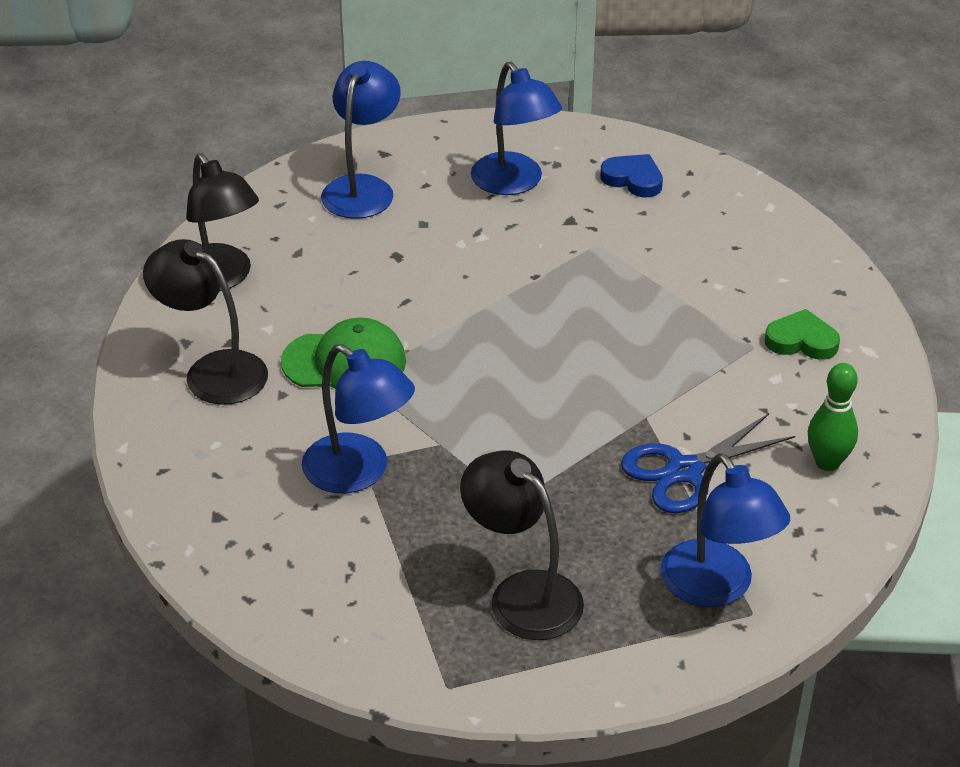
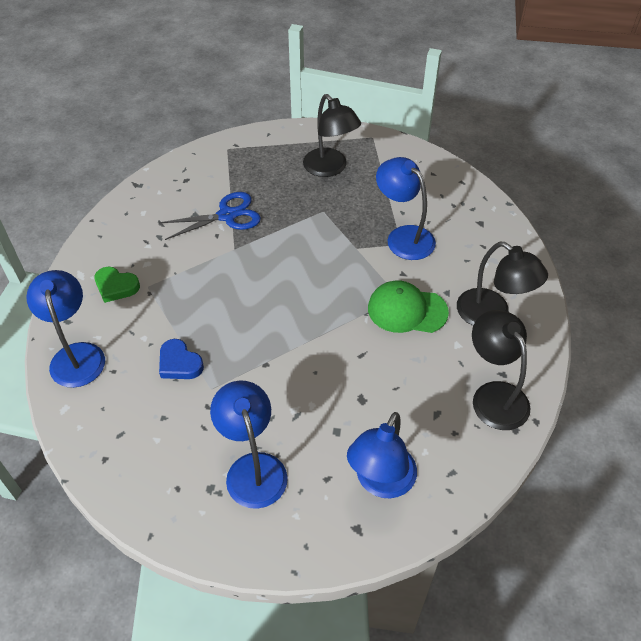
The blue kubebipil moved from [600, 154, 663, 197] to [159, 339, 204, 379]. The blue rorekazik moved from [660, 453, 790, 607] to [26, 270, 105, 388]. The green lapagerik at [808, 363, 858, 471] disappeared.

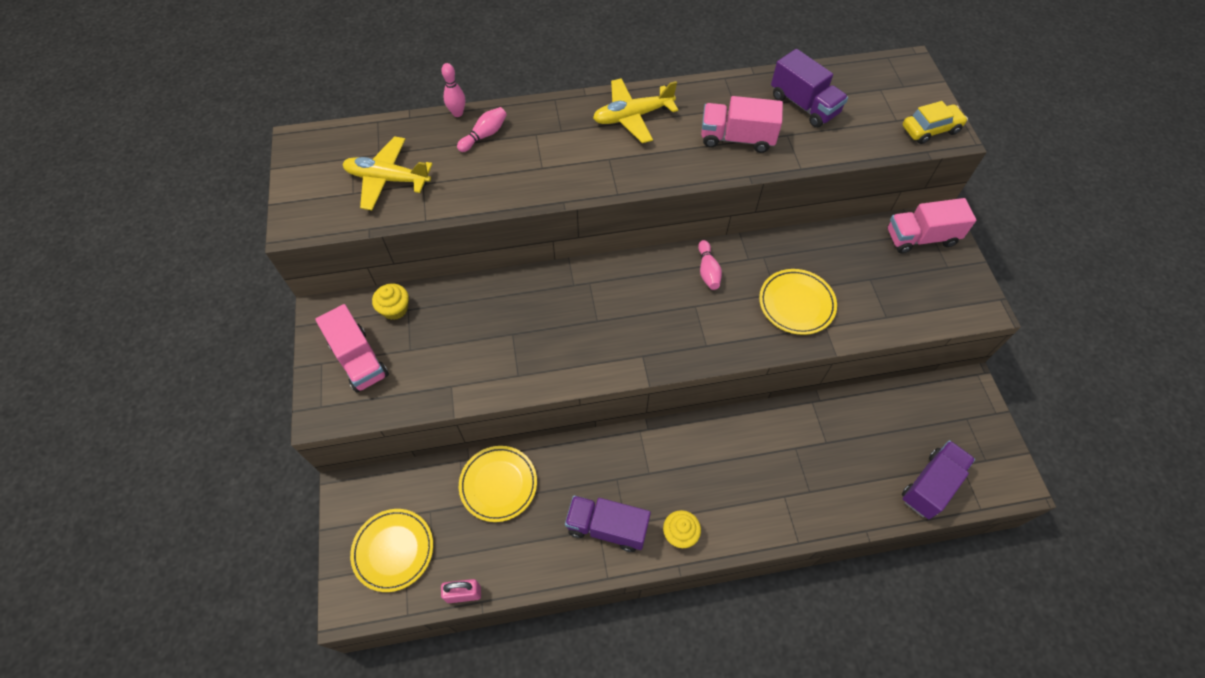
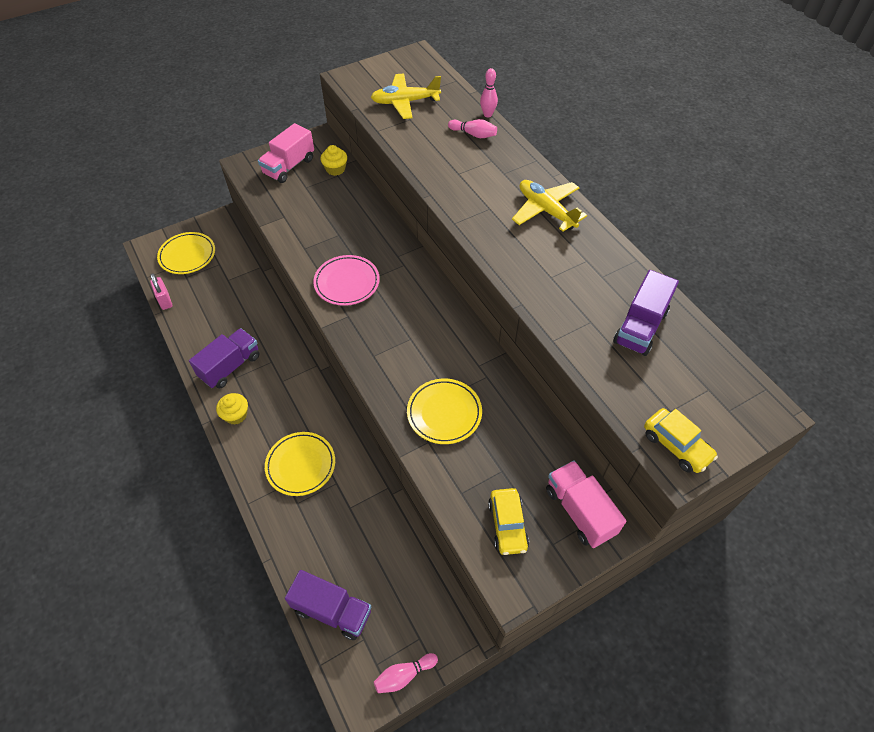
The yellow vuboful at [342, 136, 432, 210] turned 90 degrees counterclockwise. The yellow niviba moved from [459, 446, 537, 522] to [265, 432, 335, 496]. The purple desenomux at [565, 495, 651, 552] turned 45 degrees clockwise. The pink lapagerik moved from [698, 240, 722, 290] to [374, 653, 438, 693]. The pink desenomux at [701, 96, 783, 153] disappeared. The pink niviba at [313, 255, 380, 306] appeared. The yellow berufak at [488, 488, 529, 555] appeared.

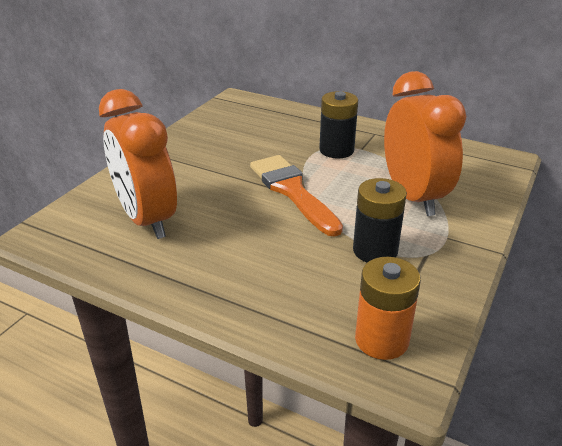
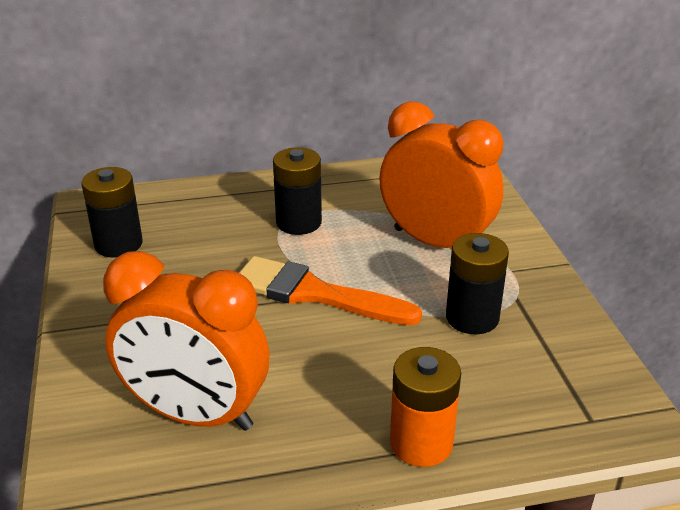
The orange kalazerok moved from [355, 257, 421, 360] to [390, 347, 461, 467]. The black kalazerok at [81, 167, 143, 258] appeared.

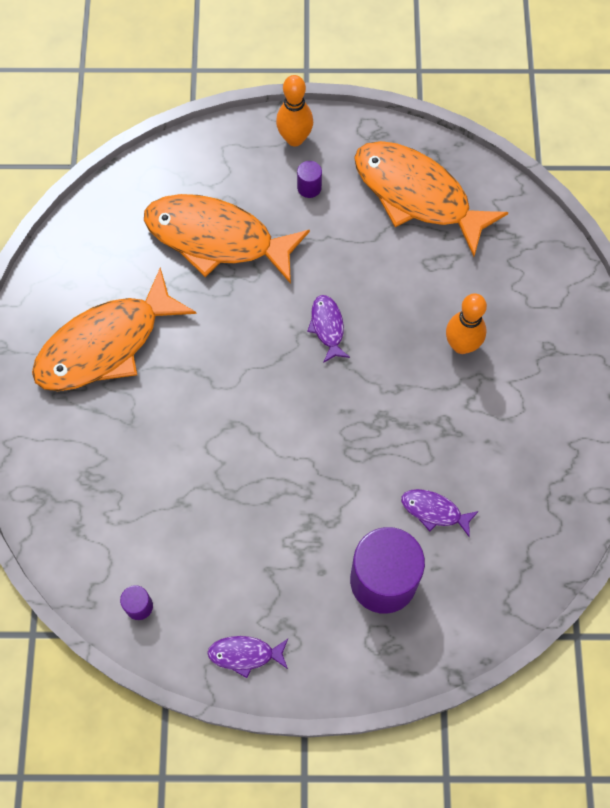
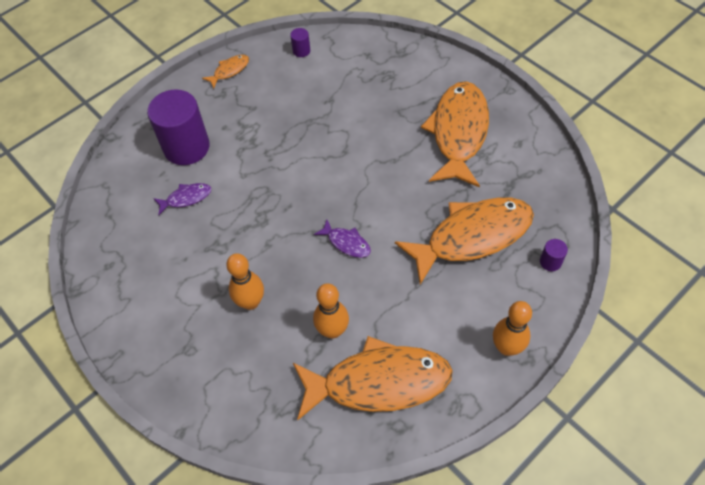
The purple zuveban at [207, 636, 288, 678] became the orange zuveban at [202, 55, 249, 89]. The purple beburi moved from [297, 161, 322, 198] to [540, 239, 568, 271]. The orange lapagerik at [313, 283, 349, 339] appeared.

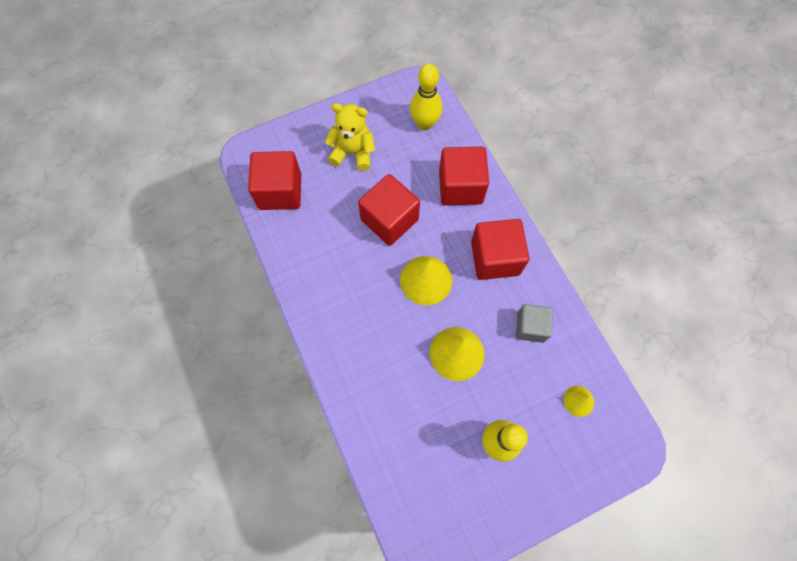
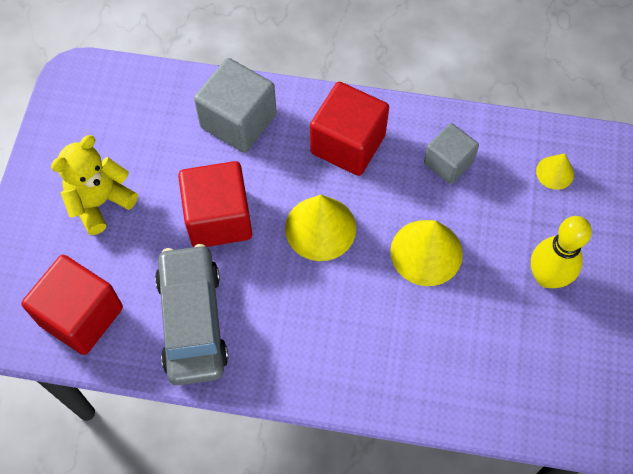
The yellow lapagerik at [410, 64, 442, 131] disappeared. The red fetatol at [439, 147, 489, 205] became the grey fetatol at [194, 58, 277, 153]. The grey berufak at [155, 244, 228, 385] appeared.

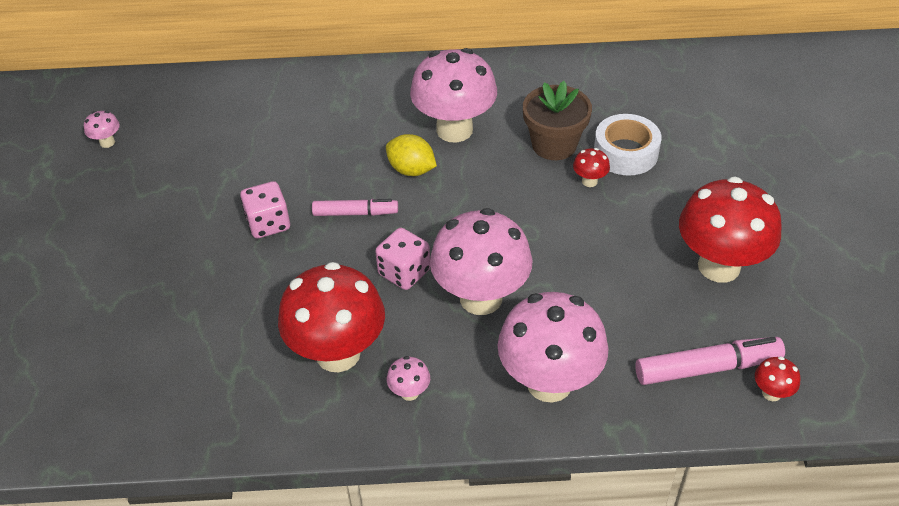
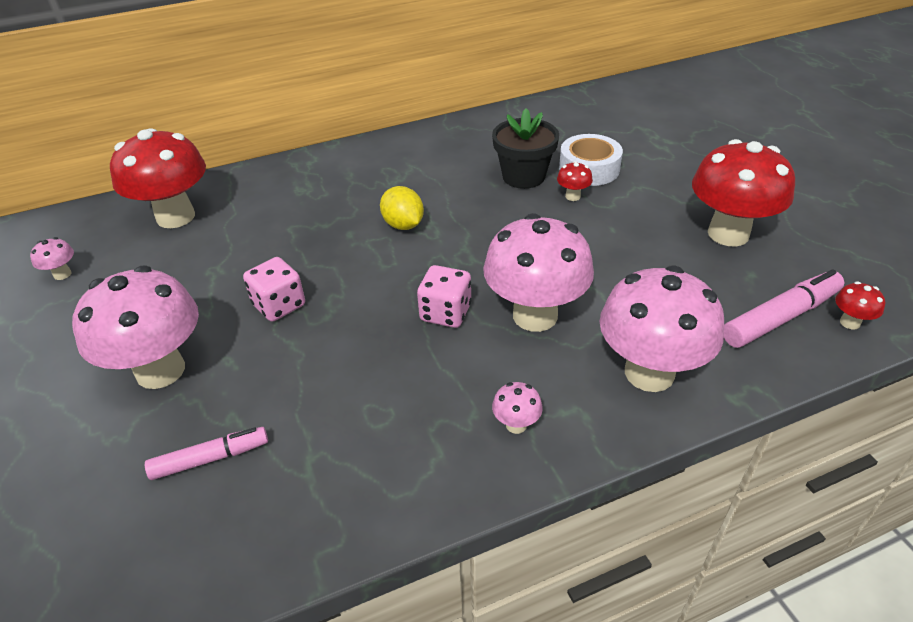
The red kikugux moved from [278, 262, 385, 372] to [110, 128, 206, 228]. The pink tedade moved from [312, 199, 398, 216] to [145, 427, 268, 480]. The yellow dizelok at [386, 134, 437, 176] turned 45 degrees clockwise. The pink kikugux moved from [410, 48, 497, 143] to [72, 265, 199, 389]. The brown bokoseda at [523, 81, 592, 160] became the black bokoseda at [492, 108, 559, 189].

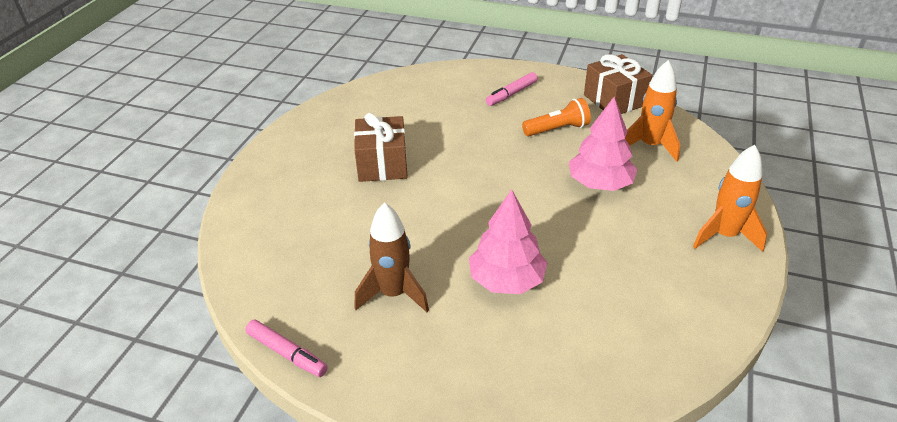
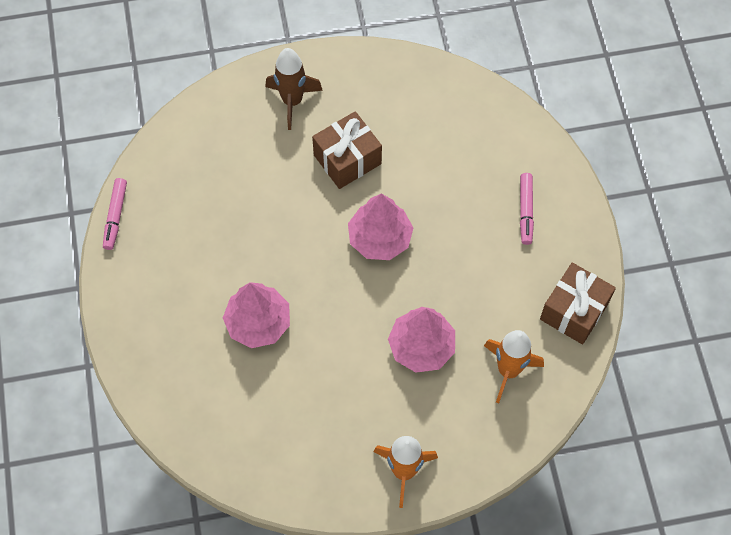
The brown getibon moved from [354, 202, 429, 312] to [265, 48, 323, 130]. The pink tedade at [486, 72, 538, 106] turned 105 degrees counterclockwise. The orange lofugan at [522, 98, 591, 136] disappeared. The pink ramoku at [348, 194, 413, 260] appeared.

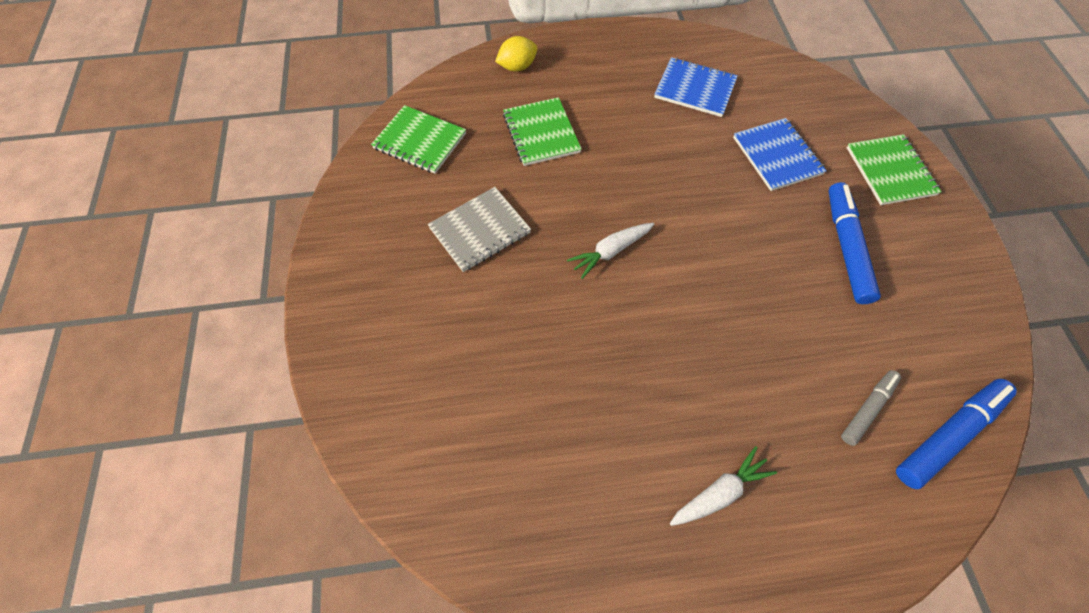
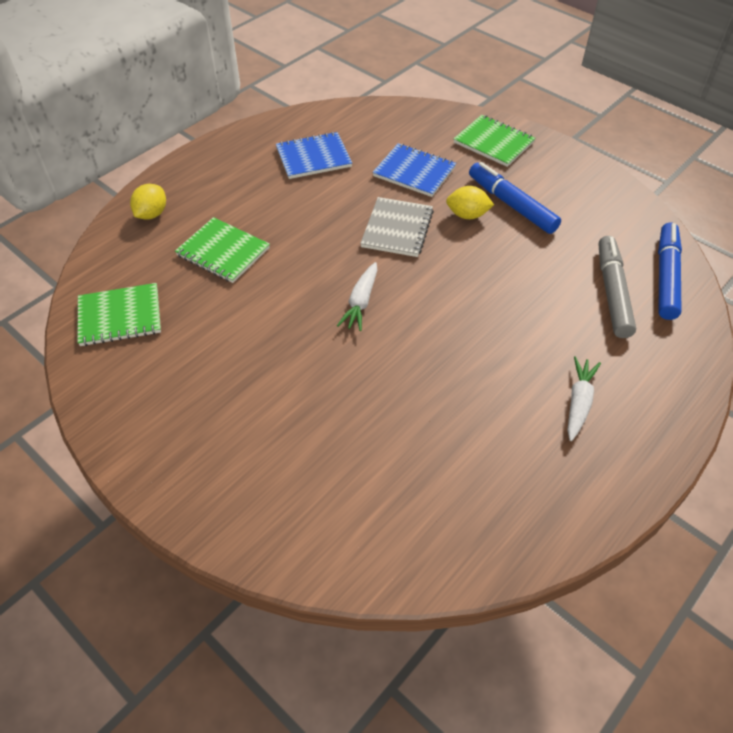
The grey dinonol moved from [428, 187, 531, 272] to [360, 197, 434, 257]. The grey tedade at [841, 370, 901, 446] changed to 1.64 times the size. The yellow dizelok at [446, 186, 494, 219] appeared.

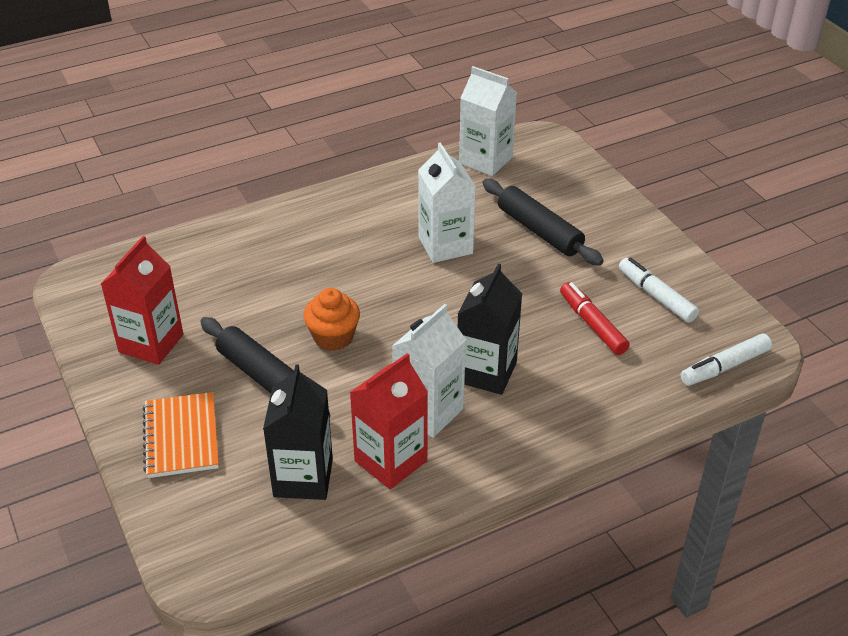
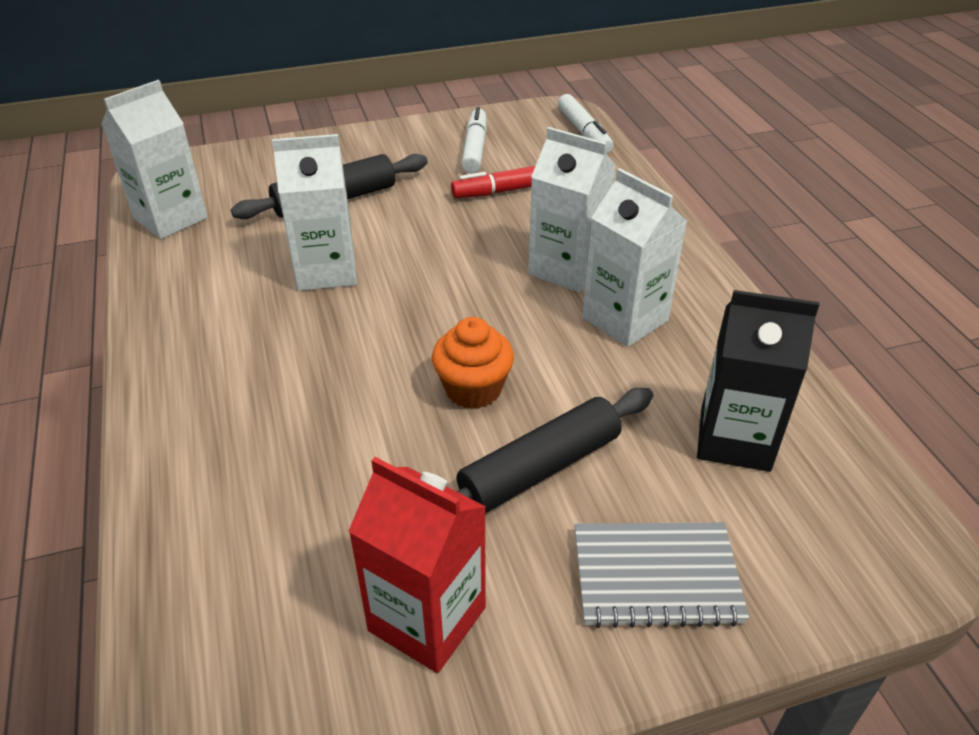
The orange dinonol at [143, 392, 219, 478] became the grey dinonol at [574, 522, 749, 628]. The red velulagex at [350, 353, 428, 489] disappeared. The black velulagex at [458, 264, 522, 395] became the white velulagex at [528, 127, 616, 292]. The white tedade at [619, 257, 699, 323] turned 120 degrees clockwise.

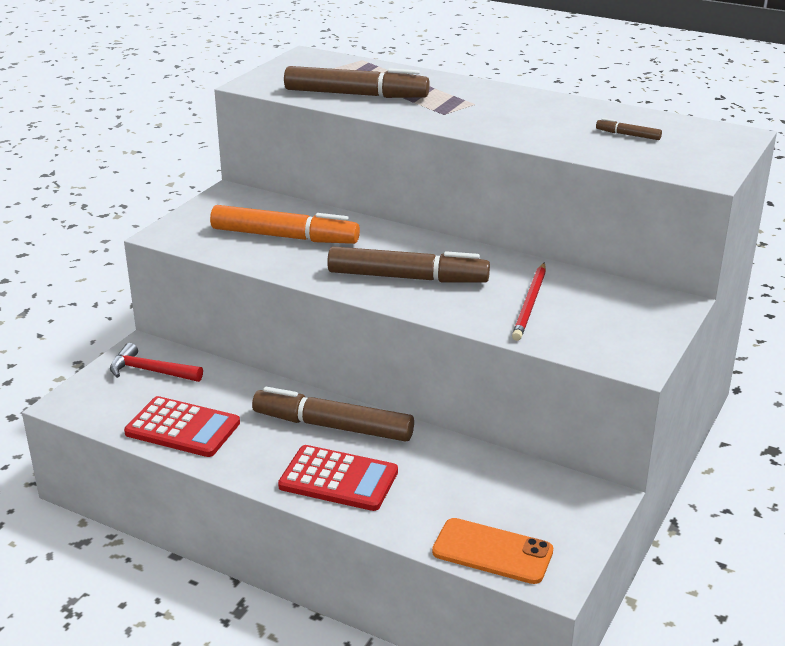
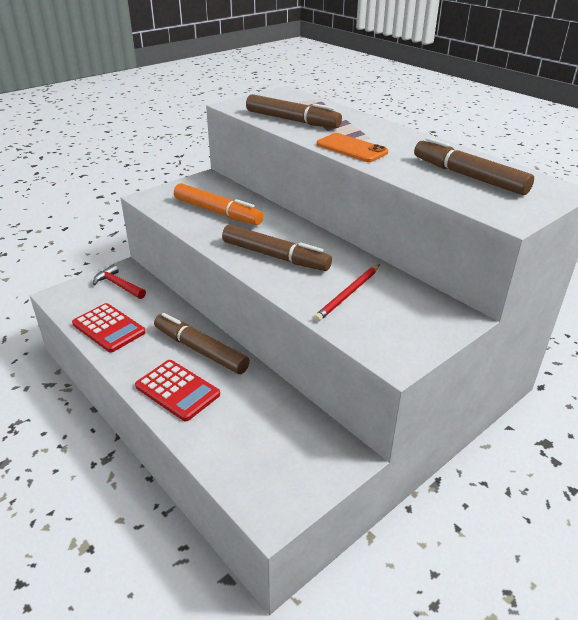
The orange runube moved from [432, 518, 553, 584] to [317, 133, 388, 162]. The brown tedade at [596, 118, 662, 140] changed to 2.40 times the size.

